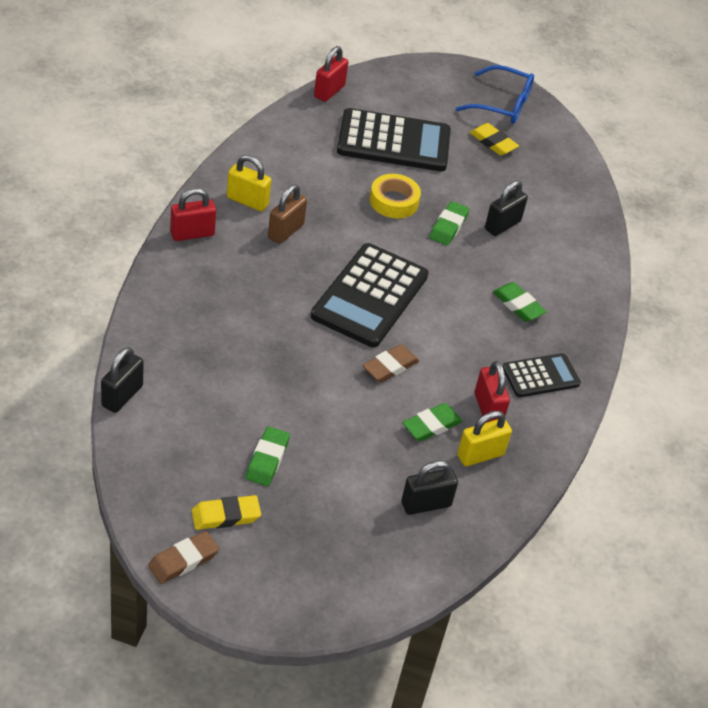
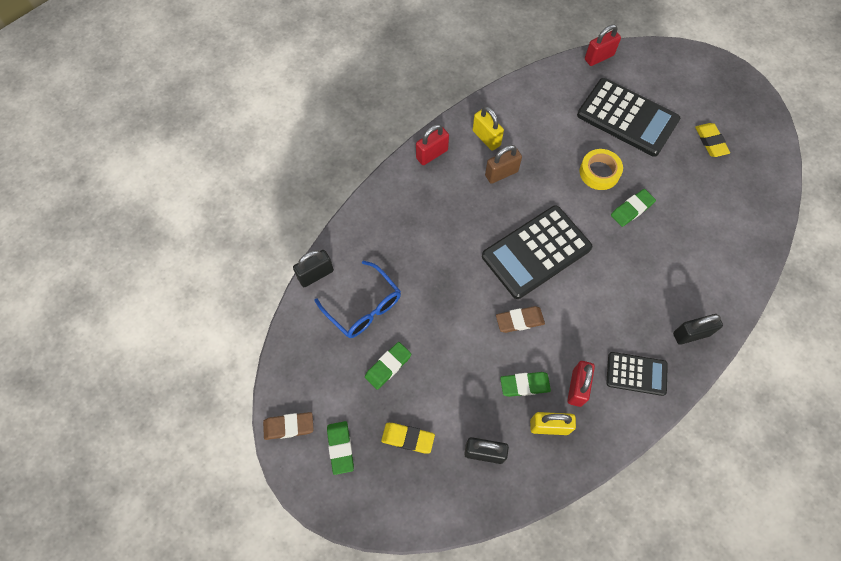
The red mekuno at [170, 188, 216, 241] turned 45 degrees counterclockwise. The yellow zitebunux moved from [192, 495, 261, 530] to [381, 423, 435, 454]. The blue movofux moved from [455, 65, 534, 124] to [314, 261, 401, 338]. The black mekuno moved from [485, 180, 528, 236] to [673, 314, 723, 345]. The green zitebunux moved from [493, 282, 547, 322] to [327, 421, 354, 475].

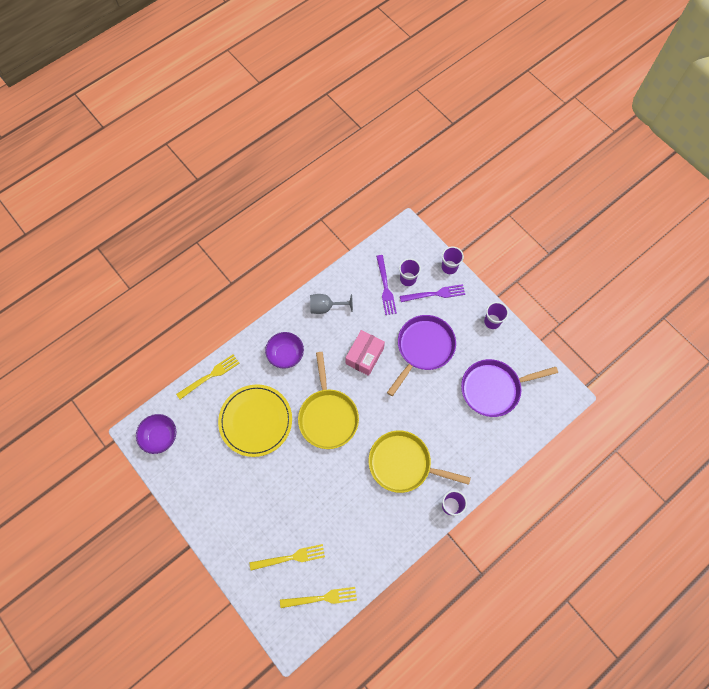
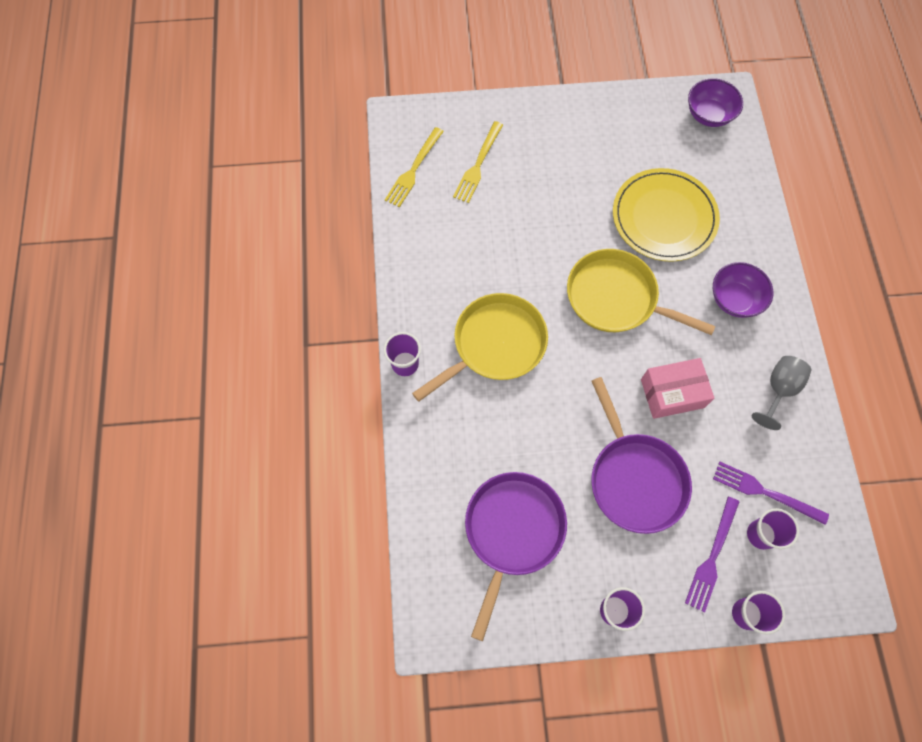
The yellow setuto at [176, 355, 239, 400] disappeared. The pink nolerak at [345, 330, 385, 376] turned 75 degrees counterclockwise.

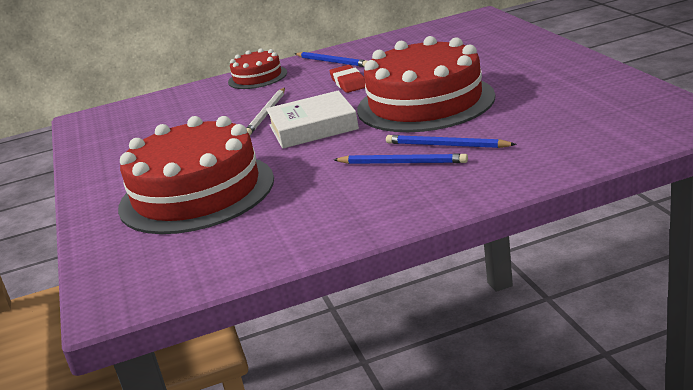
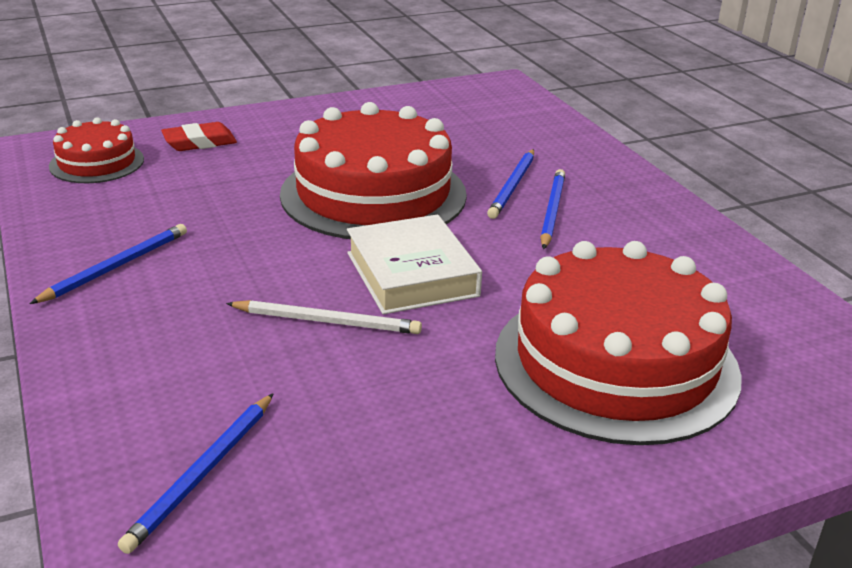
The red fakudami moved from [228, 48, 287, 89] to [49, 118, 144, 183]. The red zitebunux moved from [330, 65, 365, 93] to [161, 122, 237, 151]. The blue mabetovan at [118, 393, 274, 554] appeared.

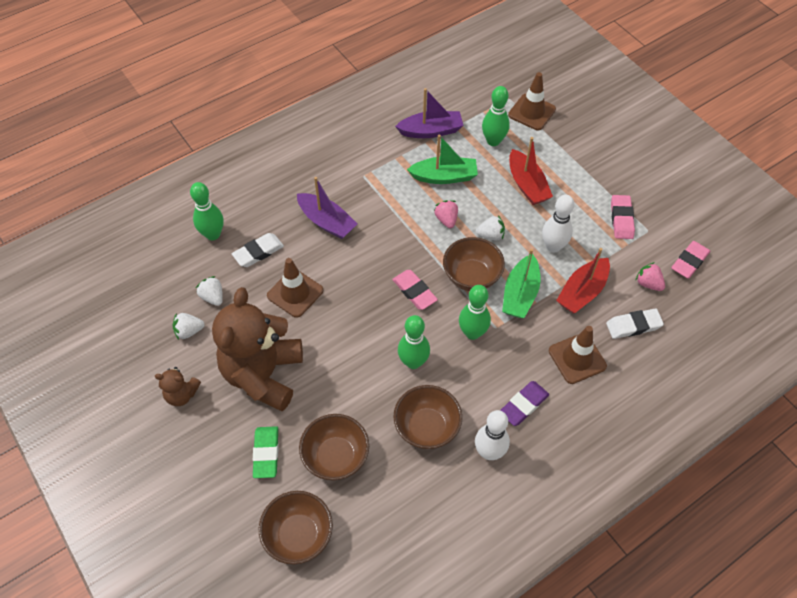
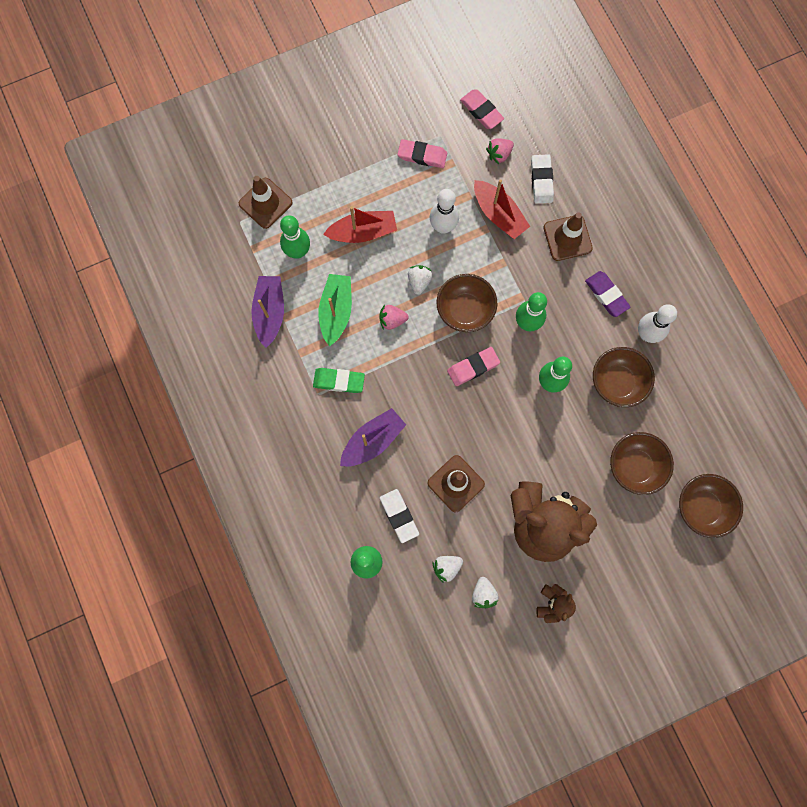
The green zitebunux moved from [253, 426, 279, 478] to [313, 368, 365, 393]. The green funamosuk at [502, 249, 541, 318] disappeared.

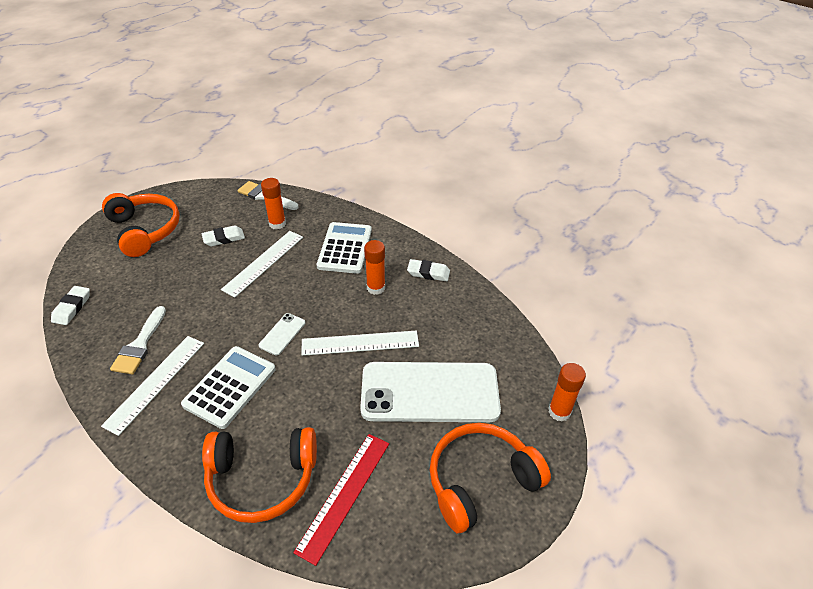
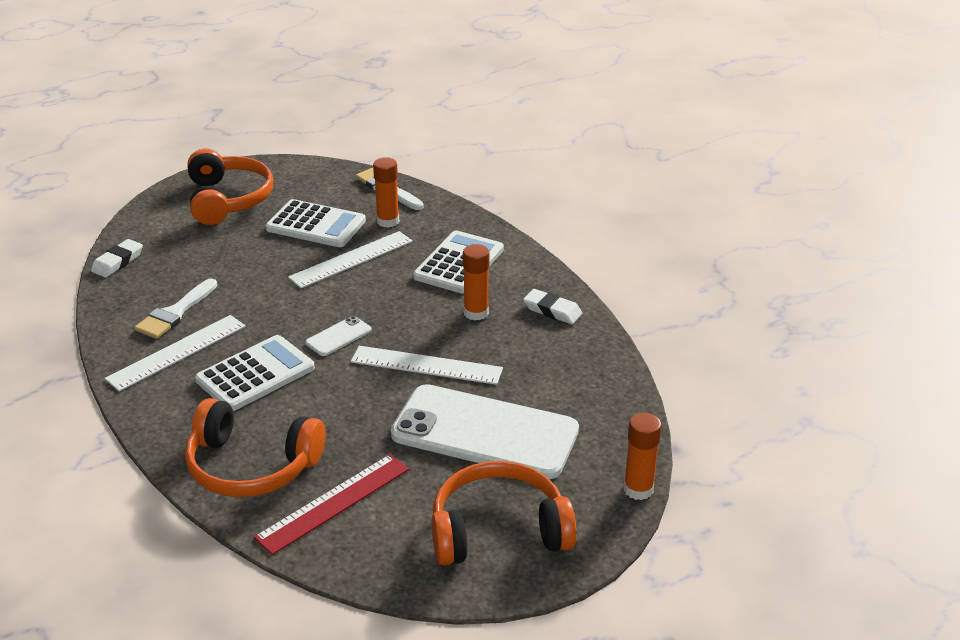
The white zitebunux at [202, 225, 245, 247] was replaced by the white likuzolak at [266, 199, 366, 247].

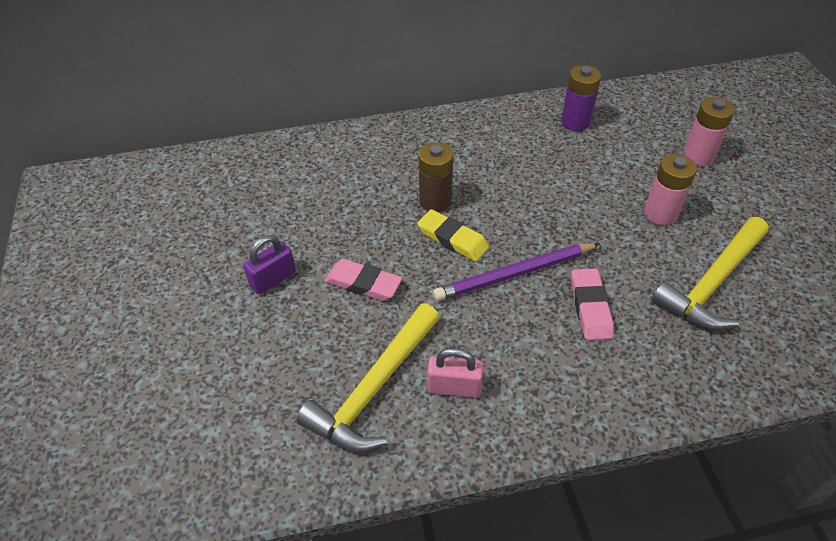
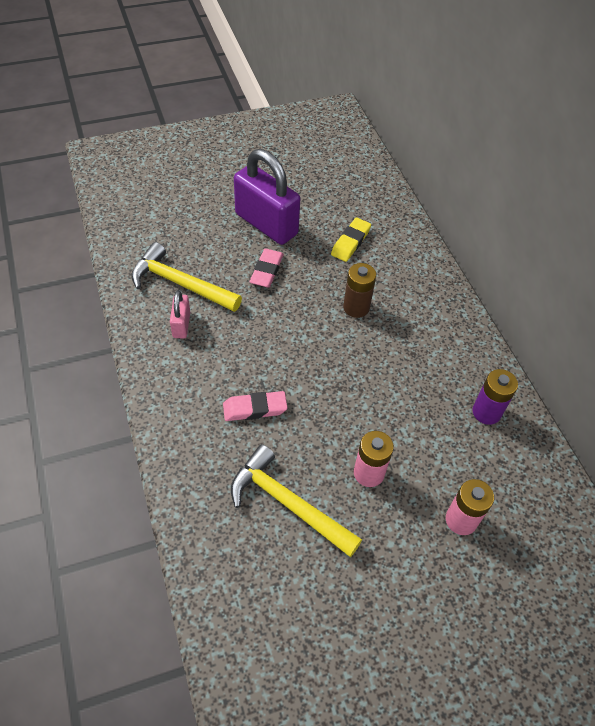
The purple mekuno at [243, 235, 296, 295] changed to 2.11 times the size. The yellow zitebunux moved from [417, 209, 489, 262] to [331, 218, 371, 262]. The purple mabetovan at [433, 243, 600, 301] disappeared.

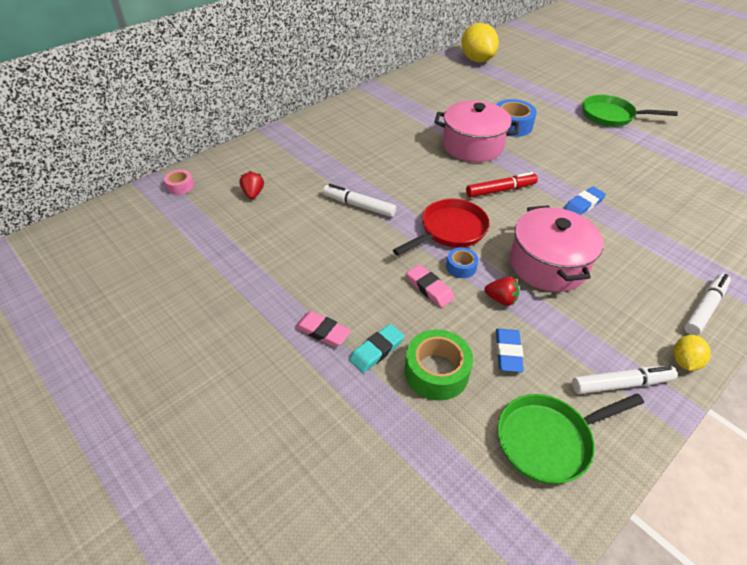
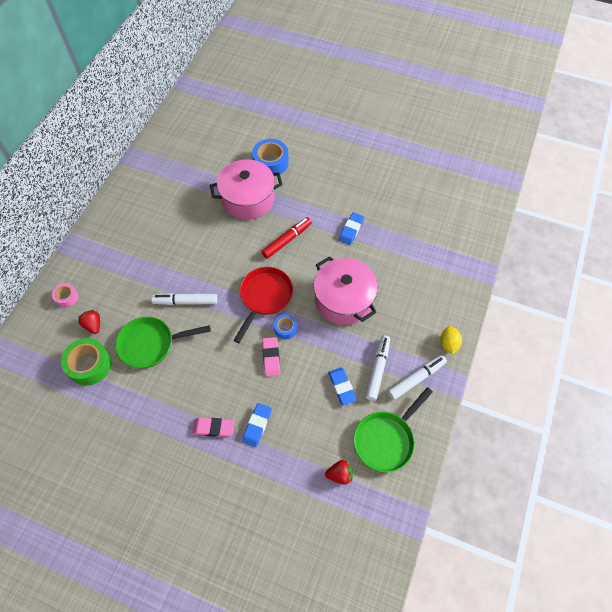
The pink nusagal moved from [164, 170, 194, 195] to [52, 283, 78, 308]. The turquoise zitebunux at [349, 324, 404, 373] became the blue zitebunux at [242, 403, 272, 447]. The green nusagal moved from [405, 329, 473, 401] to [61, 338, 111, 385]. The pink zitebunux at [406, 264, 455, 308] turned 60 degrees clockwise. The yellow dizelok at [461, 23, 499, 62] disappeared. The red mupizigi moved from [484, 277, 519, 306] to [325, 460, 353, 485]. The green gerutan moved from [582, 95, 678, 127] to [116, 317, 211, 368]. The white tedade moved from [684, 273, 731, 335] to [366, 335, 390, 401].

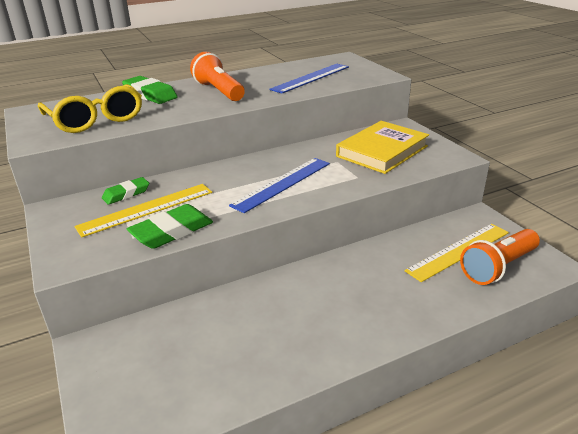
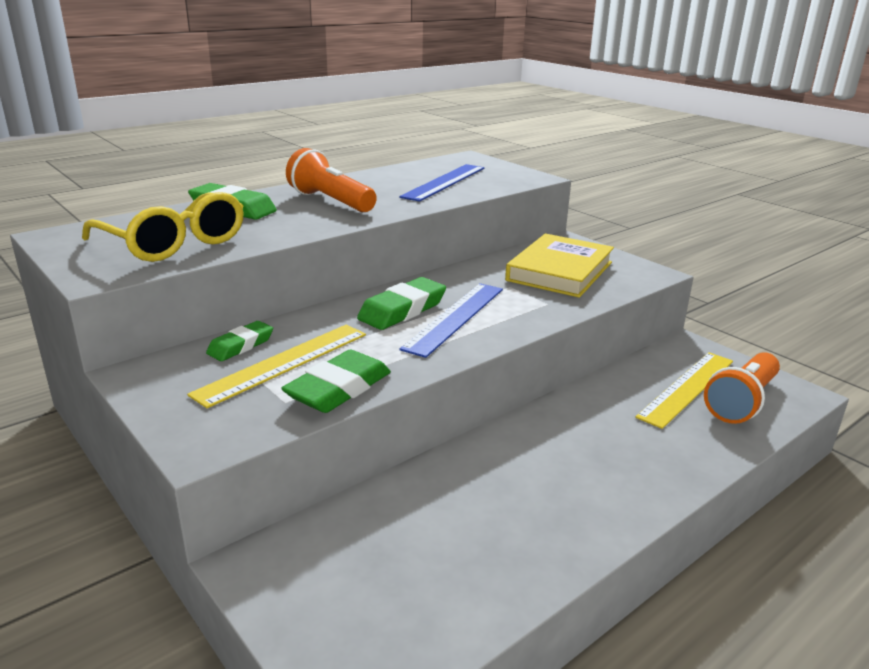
The green zitebunux at [357, 277, 446, 330] appeared.

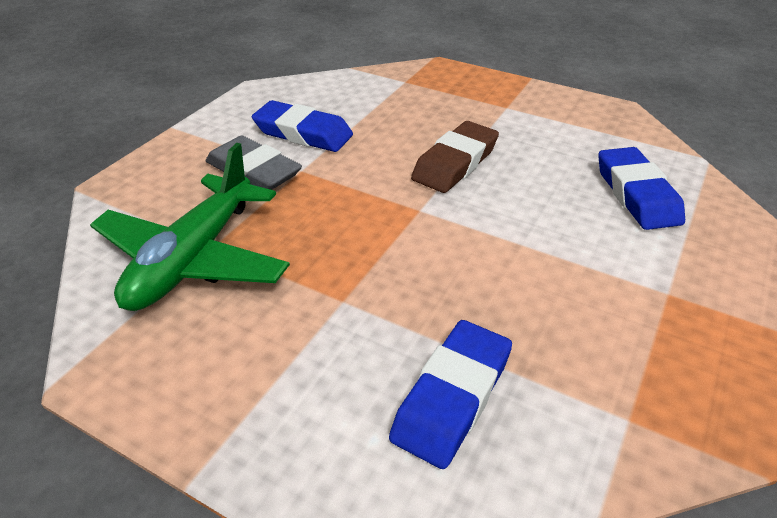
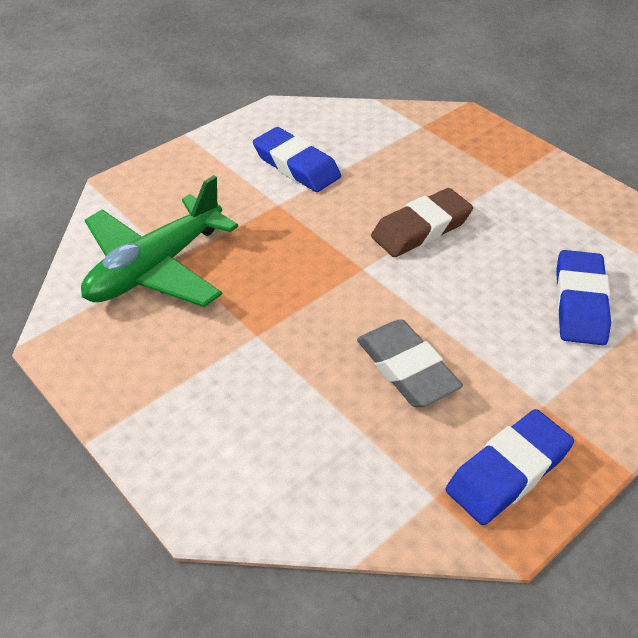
The grey zitebunux moved from [206, 136, 302, 190] to [357, 319, 463, 407]. The blue zitebunux moved from [389, 320, 512, 469] to [446, 409, 574, 525].

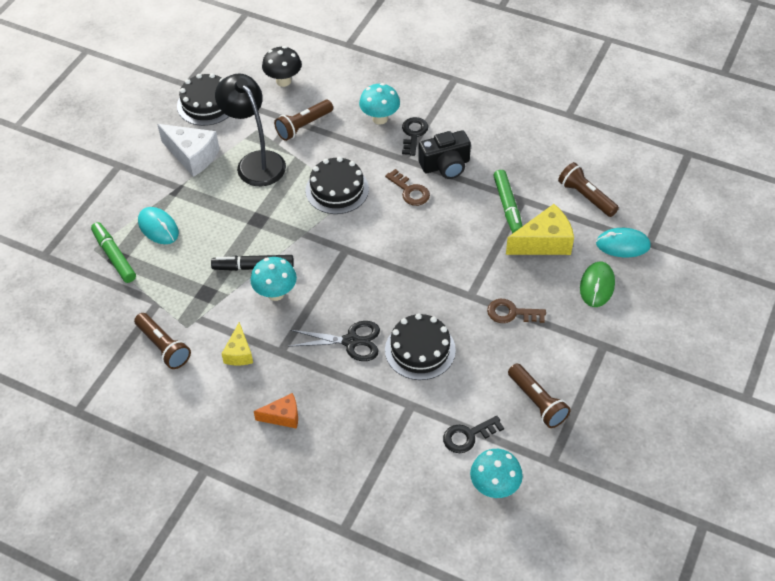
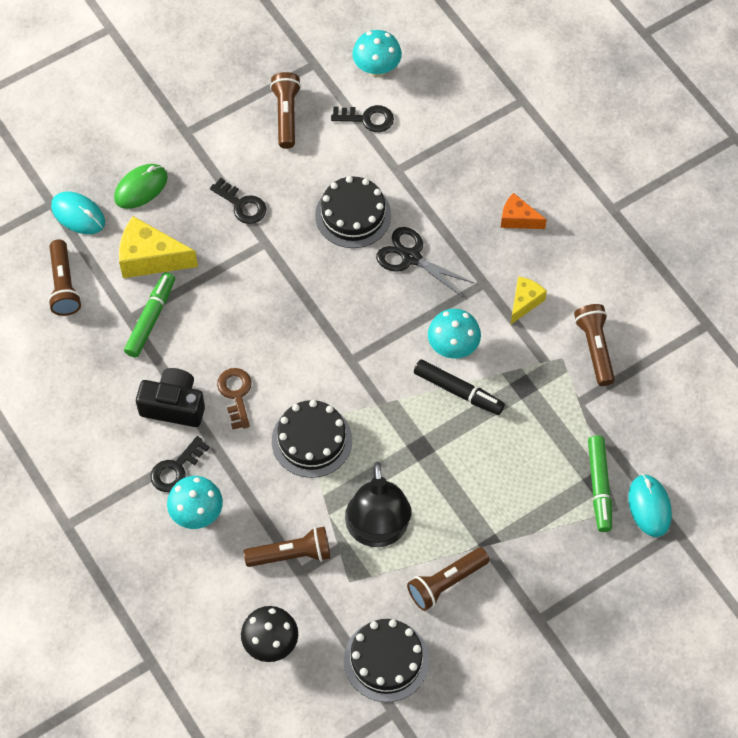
The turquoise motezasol moved from [138, 207, 179, 244] to [628, 474, 672, 537]. The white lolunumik at [157, 124, 219, 177] was replaced by the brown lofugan at [407, 548, 489, 611]. The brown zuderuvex at [487, 299, 546, 323] became the black zuderuvex at [210, 178, 266, 224].

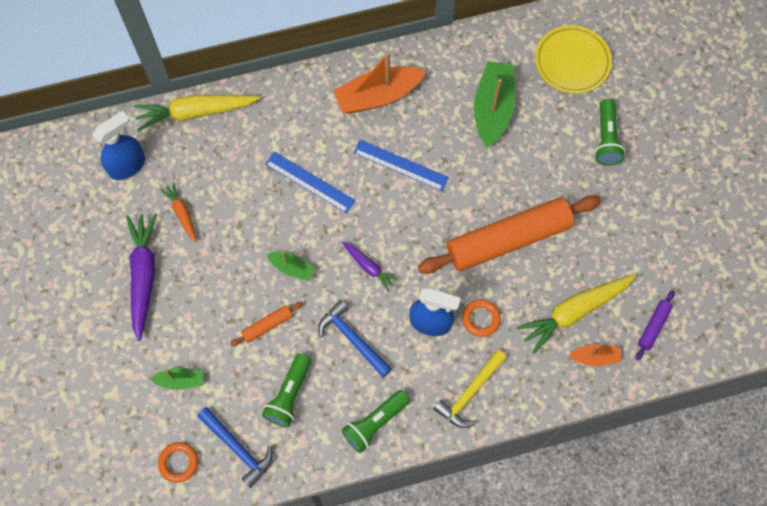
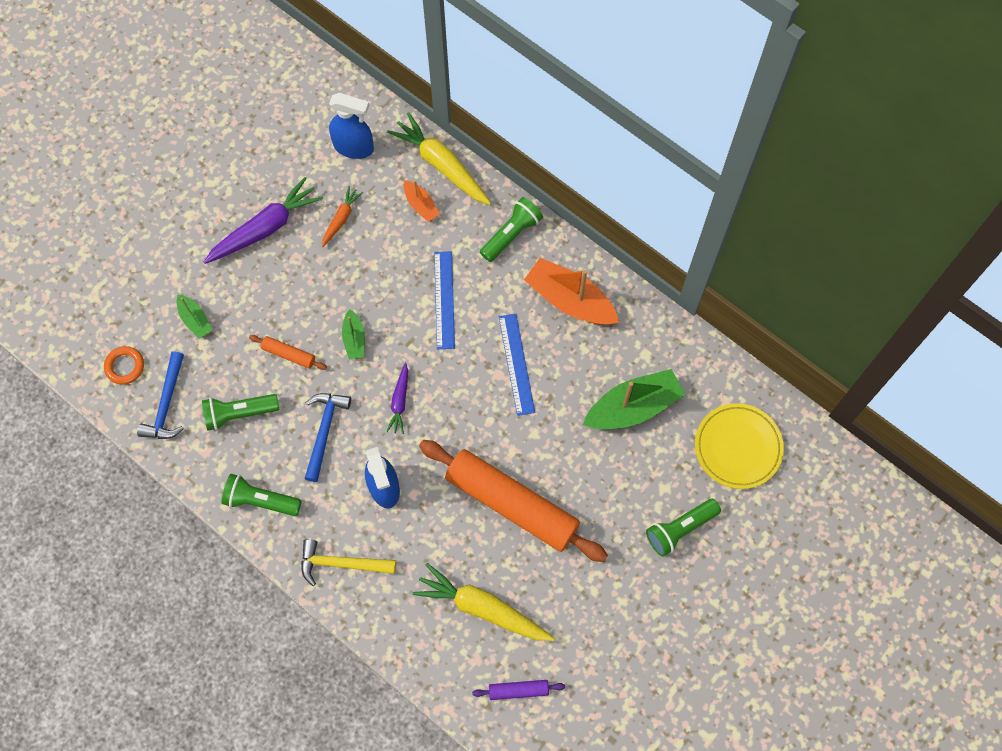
The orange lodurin at [462, 299, 501, 337] disappeared. The orange funamosuk moved from [568, 344, 621, 366] to [404, 180, 440, 222]. The green lofugan at [480, 197, 543, 262] appeared.

